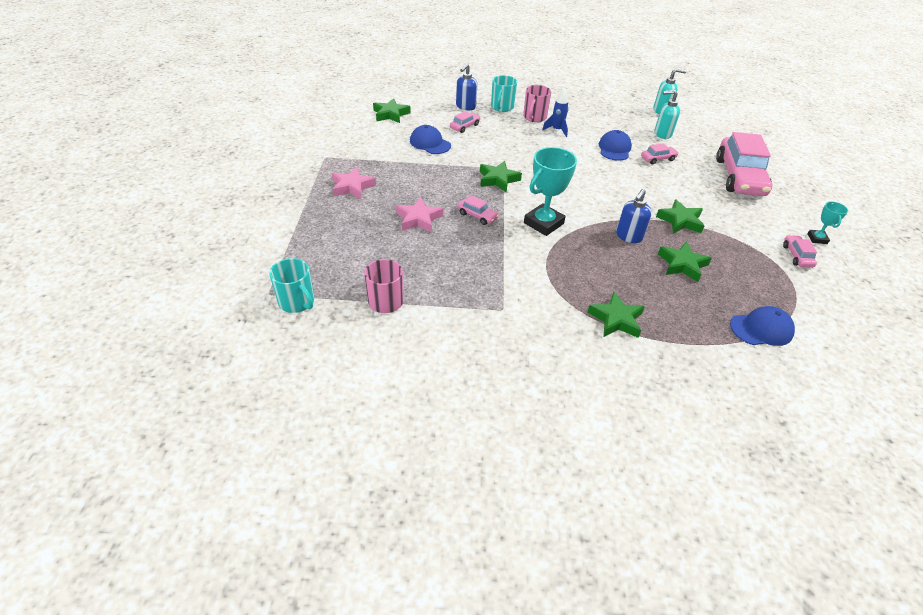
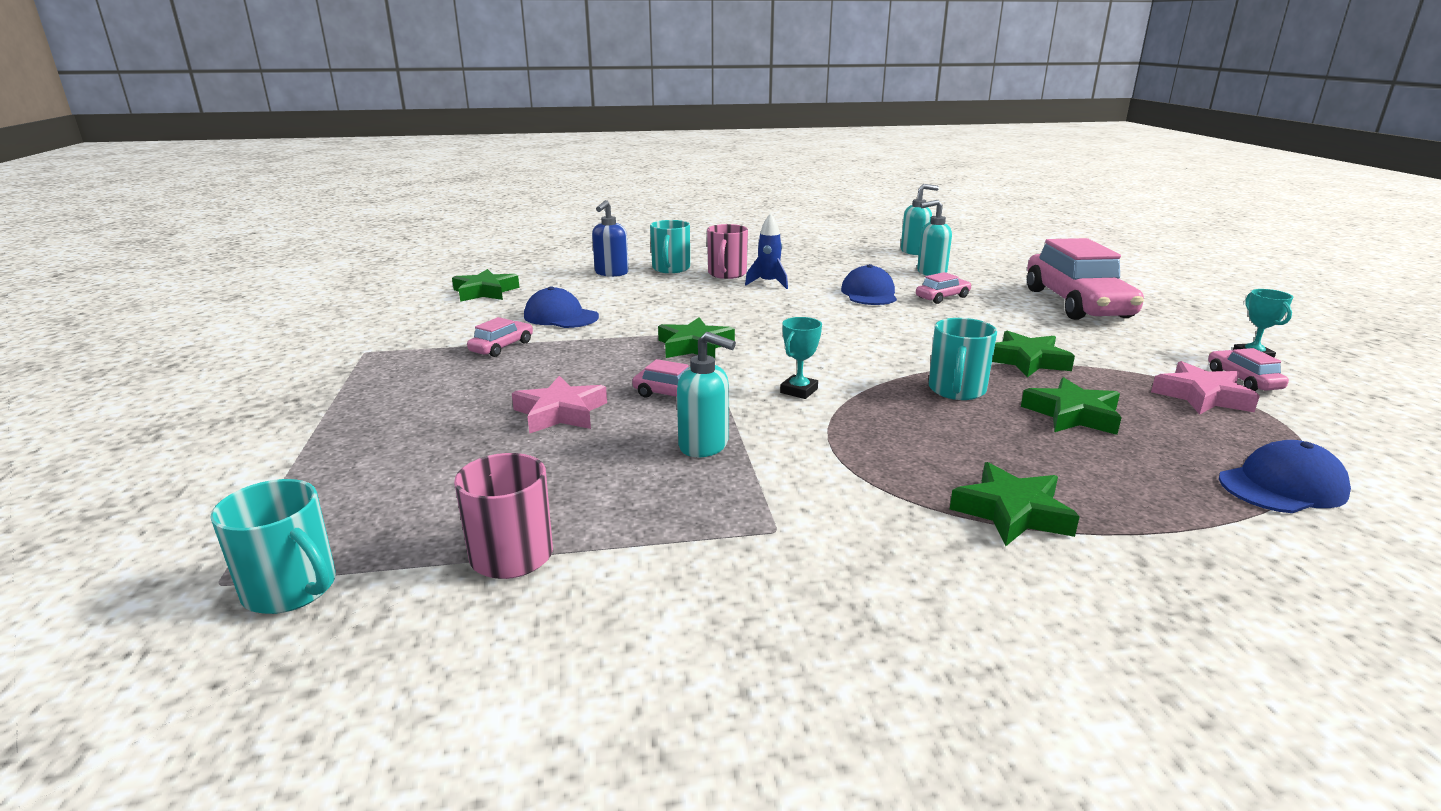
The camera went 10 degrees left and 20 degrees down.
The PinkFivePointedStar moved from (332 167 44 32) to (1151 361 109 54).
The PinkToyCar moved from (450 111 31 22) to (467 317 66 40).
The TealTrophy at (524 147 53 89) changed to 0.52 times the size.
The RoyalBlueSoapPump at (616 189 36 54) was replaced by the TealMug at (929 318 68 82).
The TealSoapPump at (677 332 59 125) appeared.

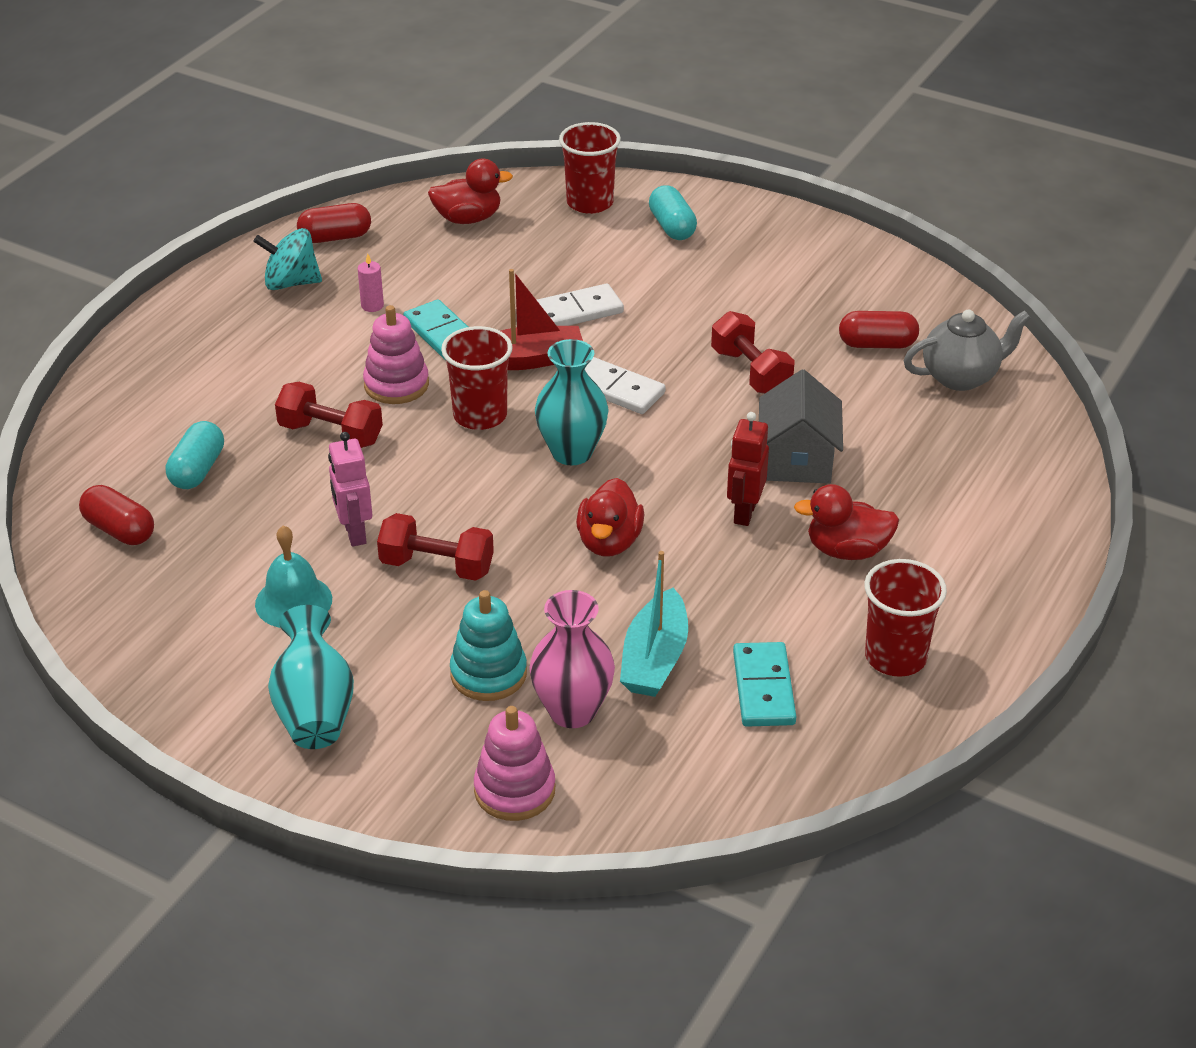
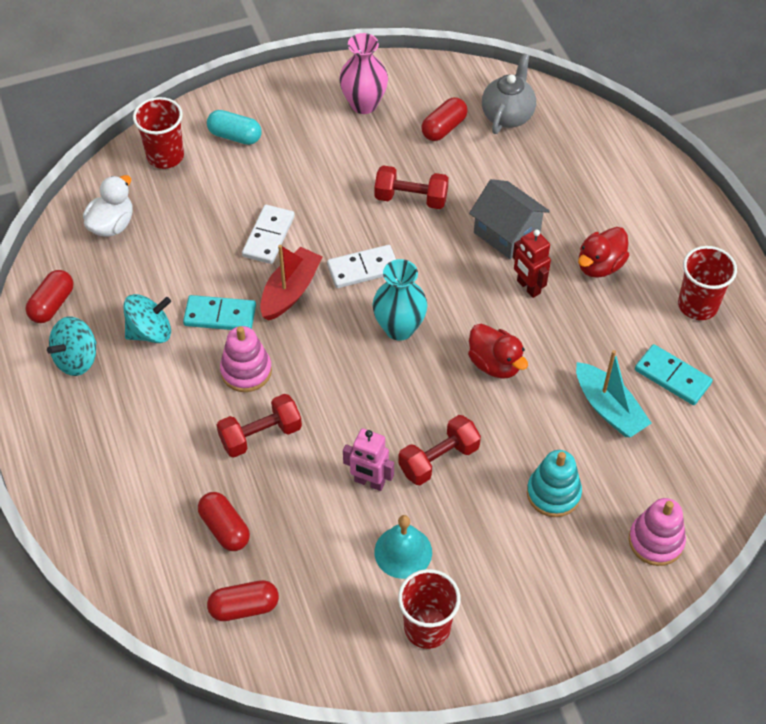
The camera went 50 degrees left and 15 degrees up.
The TealCapsule at (166 421 58 68) became the CrimsonCapsule at (198 492 52 59).
The TealVase at (268 605 86 144) disappeared.
The PinkPillarCandle at (358 254 26 58) was replaced by the TealToyTop at (124 294 47 49).
The CrimsonDuck at (428 159 85 65) became the PureWhiteDuck at (83 175 50 62).
The CrimsonBeaker moved from (441 326 71 104) to (398 569 63 80).
The PinkVase moved from (529 590 86 138) to (339 33 49 81).

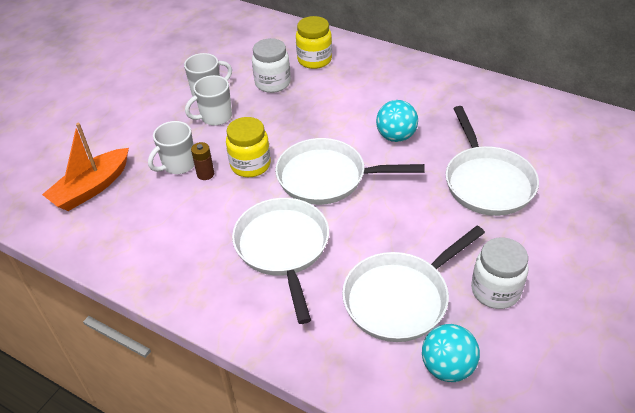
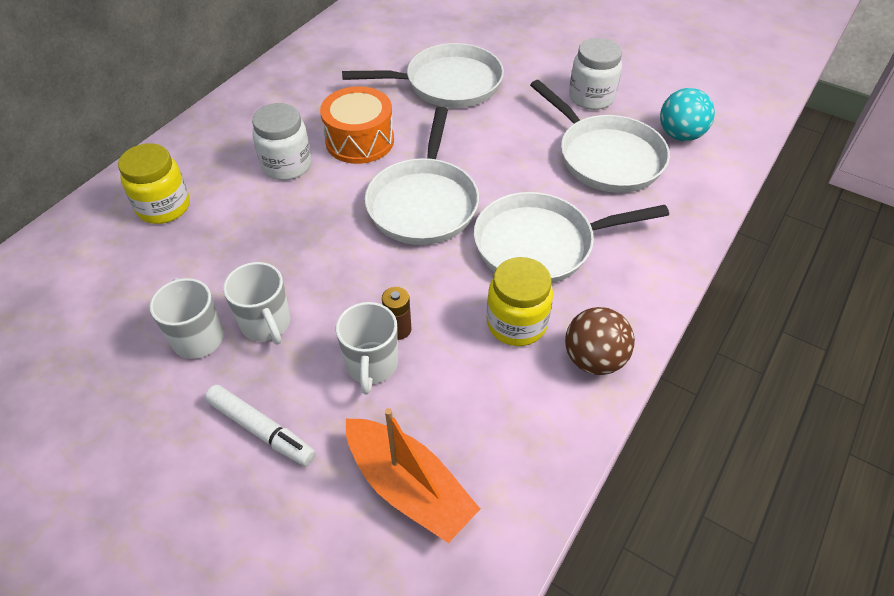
The camera went 90 degrees left and 5 degrees up.
The PureWhiteMug at (148 121 47 53) turned 45 degrees clockwise.
The YellowJar moved from (226 117 45 60) to (487 257 66 89).
The PureWhiteJar moved from (252 38 39 55) to (252 103 60 77).
The TealPlayBall at (376 100 42 42) was replaced by the OrangeColouredDrum at (320 86 74 78).
The PureWhiteMarkerPen at (205 385 111 81) appeared.
The RussetPlayBall at (565 307 70 68) appeared.

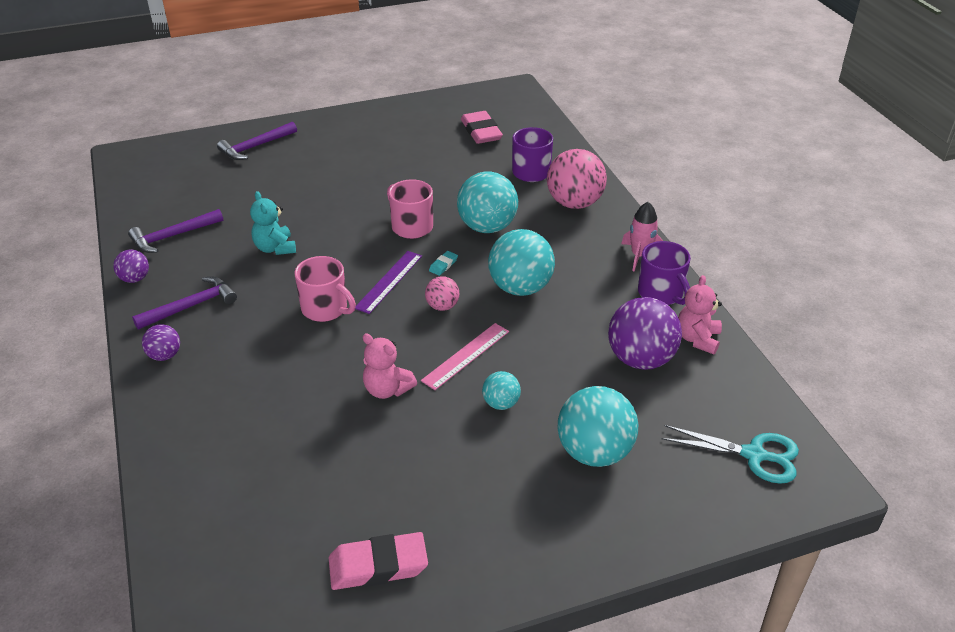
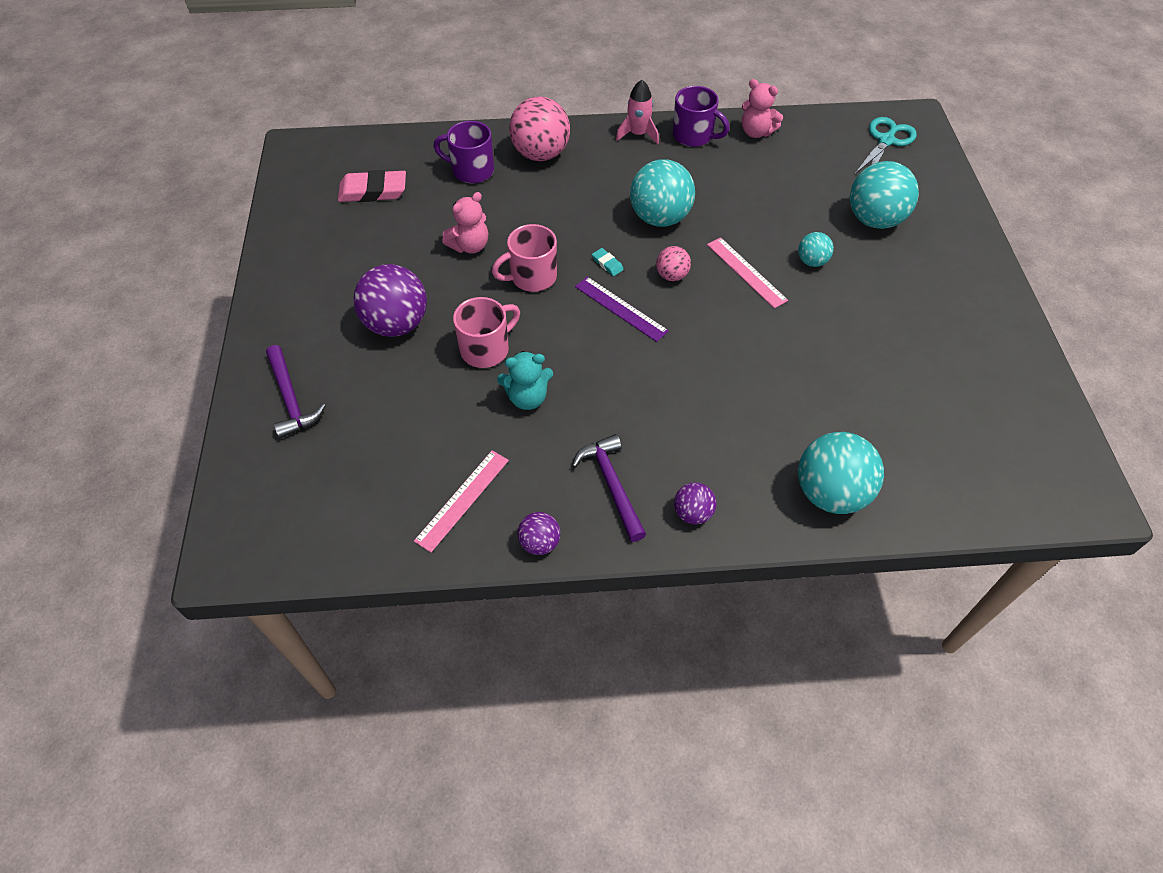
The camera went 75 degrees left and 15 degrees up.
The PurpleHammer at (128 209 95 44) was replaced by the PinkMeasuringStick at (414 450 95 103).
The PinkMug moved from (295 256 61 66) to (453 297 67 71).
The PinkEraser at (329 532 99 58) disappeared.
The PinkStuffedBear moved from (363 333 54 66) to (442 192 46 62).
The TealPlayBall moved from (457 172 61 61) to (798 432 86 82).
The PurplePlayBall moved from (608 297 74 73) to (353 264 74 73).
The PurpleMug at (638 241 53 64) turned 45 degrees clockwise.

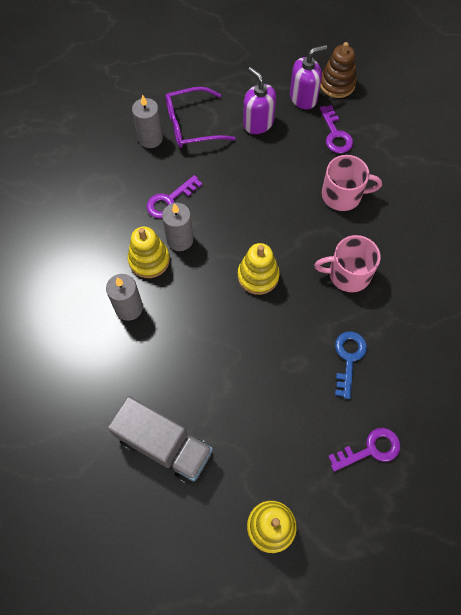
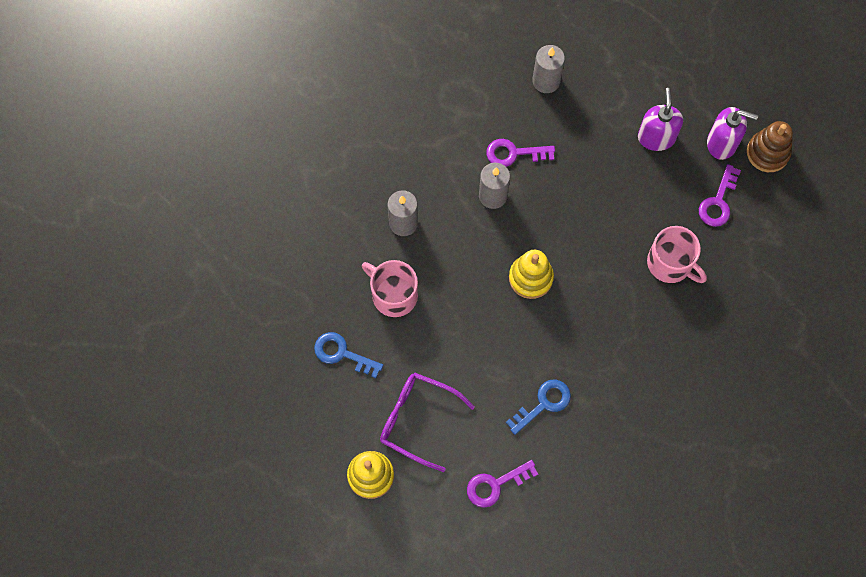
The camera went 40 degrees right and 5 degrees up.
The GrayLorry at (107 396 106 89) was replaced by the RoyalBlueLatchkey at (314 332 69 46).
The YellowStackingToy at (128 227 42 51) disappeared.
The PurpleSpectacles moved from (165 87 71 61) to (380 373 95 99).
The PinkMug moved from (314 235 66 57) to (362 260 56 57).
The PurpleLatchkey at (328 428 72 44) turned 135 degrees clockwise.

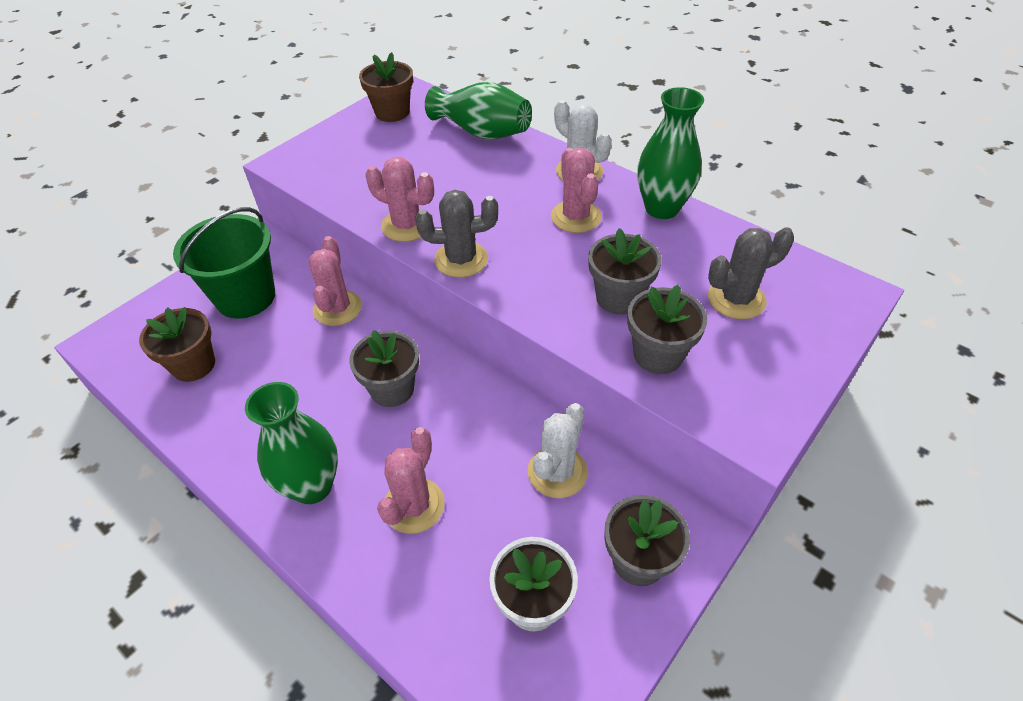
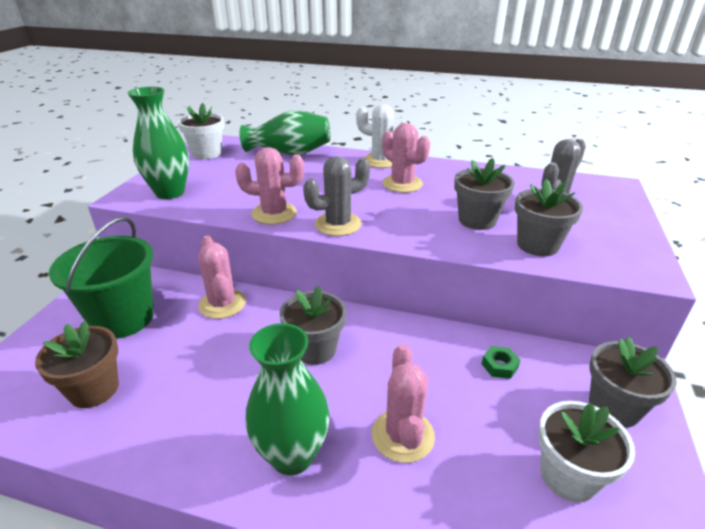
The camera went 25 degrees left and 15 degrees down.
The RussetPlantPot at (359 52 54 70) became the PureWhitePlantPot at (178 103 46 56).
The PureWhitePricklyPlant at (528 403 60 95) was replaced by the EmeraldHexagonNut at (482 346 38 33).
The EmeraldVase moved from (637 87 67 132) to (127 87 62 112).

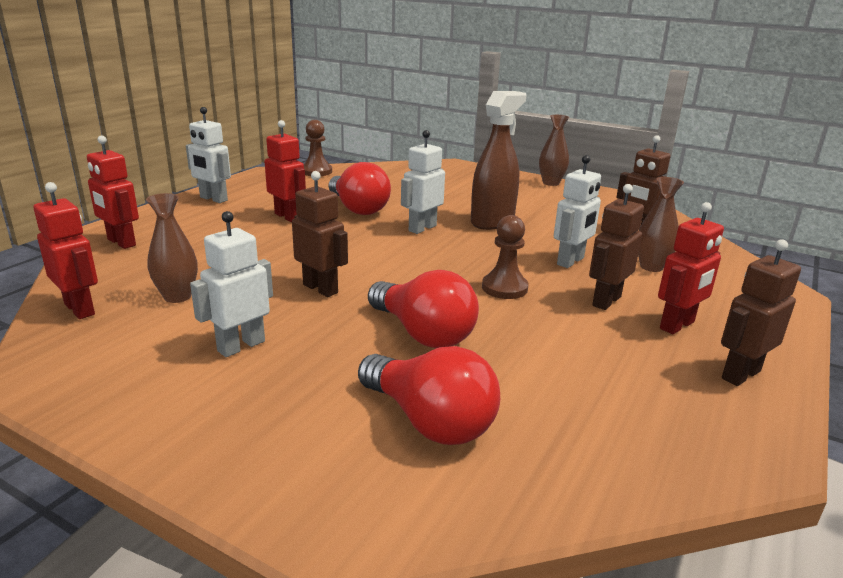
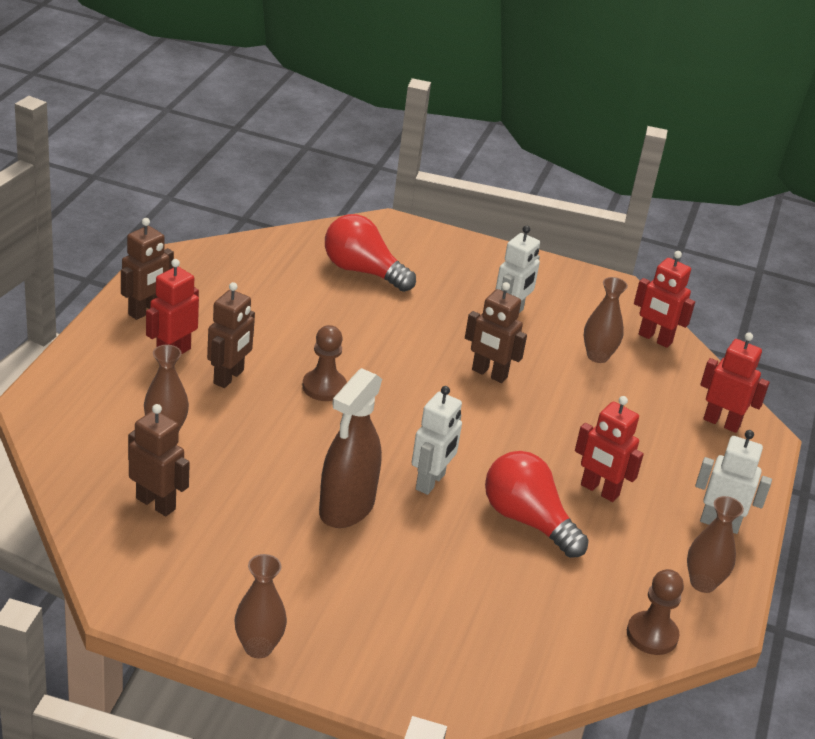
The camera went 165 degrees right and 10 degrees up.
The CrimsonBulb at (368 270 111 78) disappeared.
The PureWhiteRobotFigure at (554 155 47 113) disappeared.
The RussetVase at (687 496 57 97) appeared.

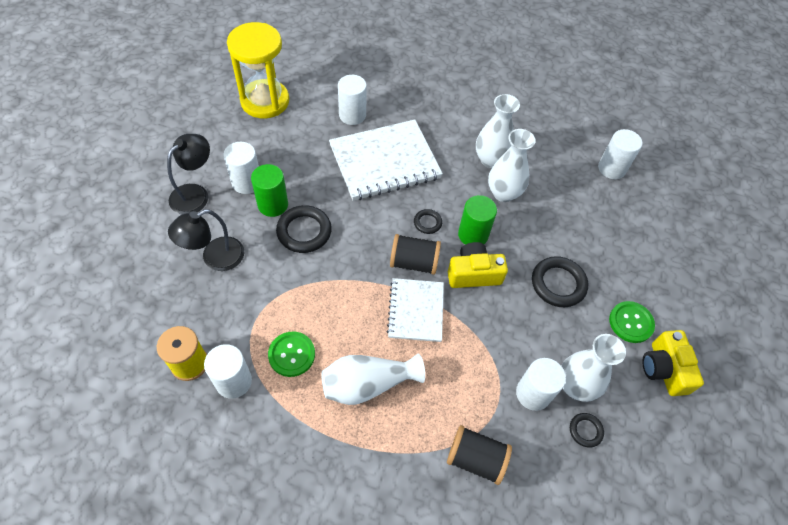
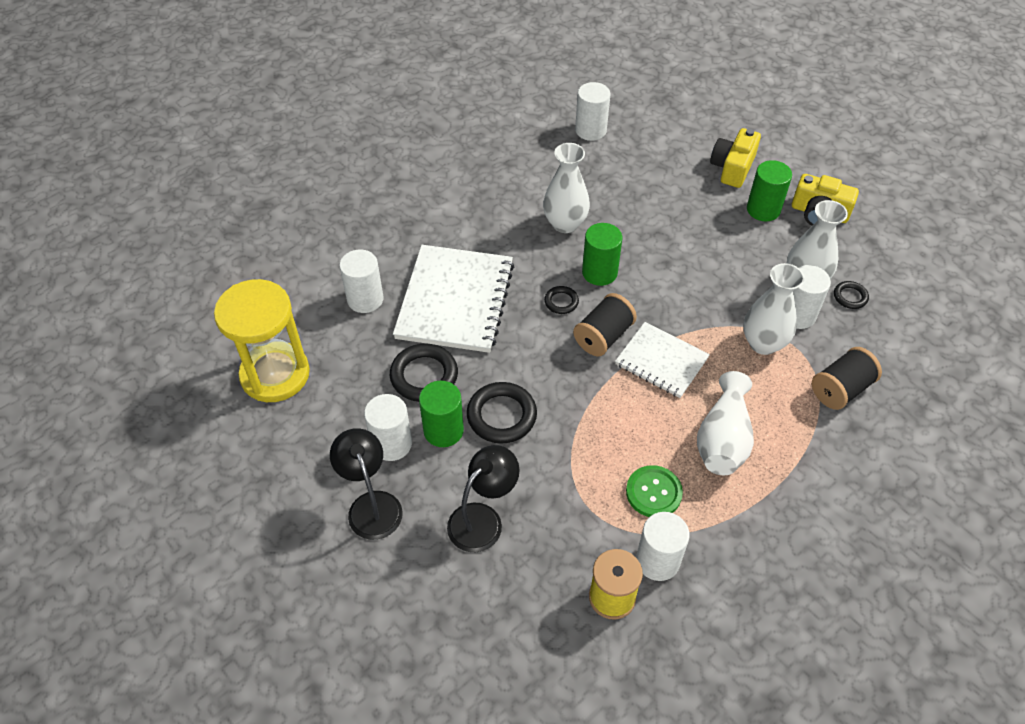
The camera went 55 degrees left and 5 degrees down.
The EbonyReadingLamp at (168 209 76 62) turned 135 degrees counterclockwise.
The YellowCamera moved from (448 242 60 46) to (710 128 51 60).
The PureWhiteVase moved from (476 94 44 74) to (743 263 62 92).
The EbonyRing moved from (532 256 56 51) to (390 344 68 58).
The EmeraldShirtButton at (609 301 46 42) was replaced by the EmeraldSolidCylinder at (747 160 45 61).

